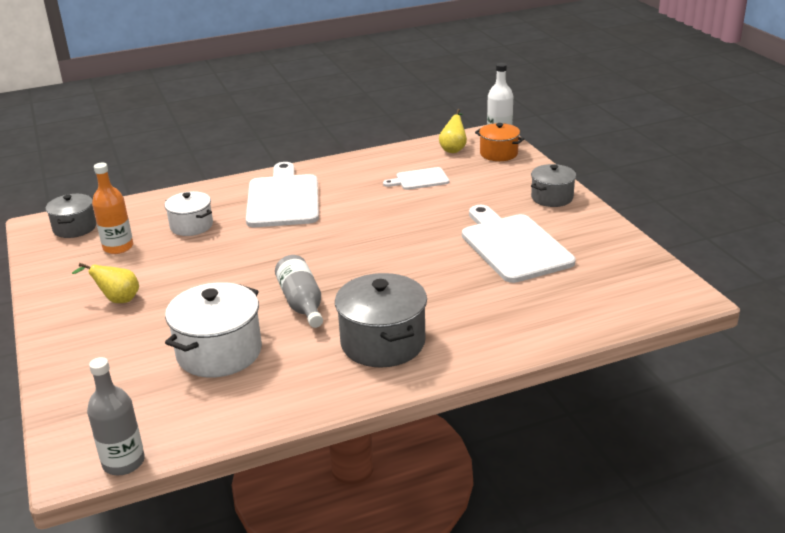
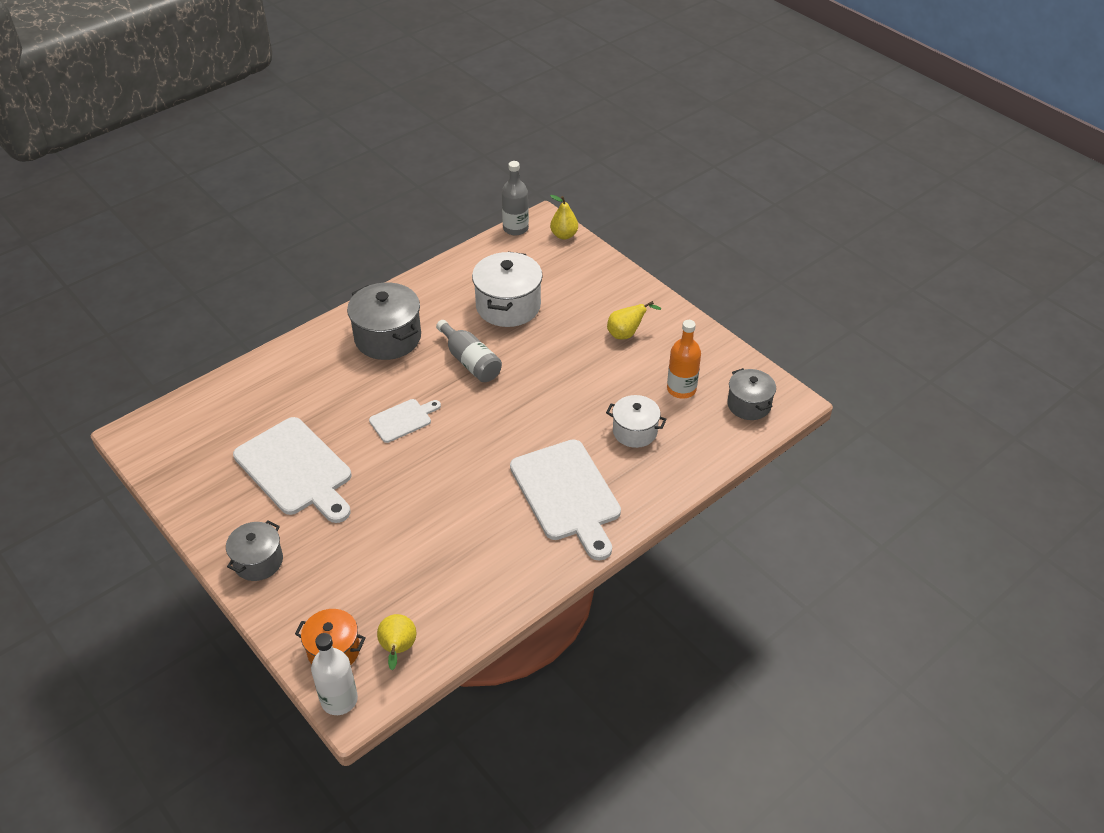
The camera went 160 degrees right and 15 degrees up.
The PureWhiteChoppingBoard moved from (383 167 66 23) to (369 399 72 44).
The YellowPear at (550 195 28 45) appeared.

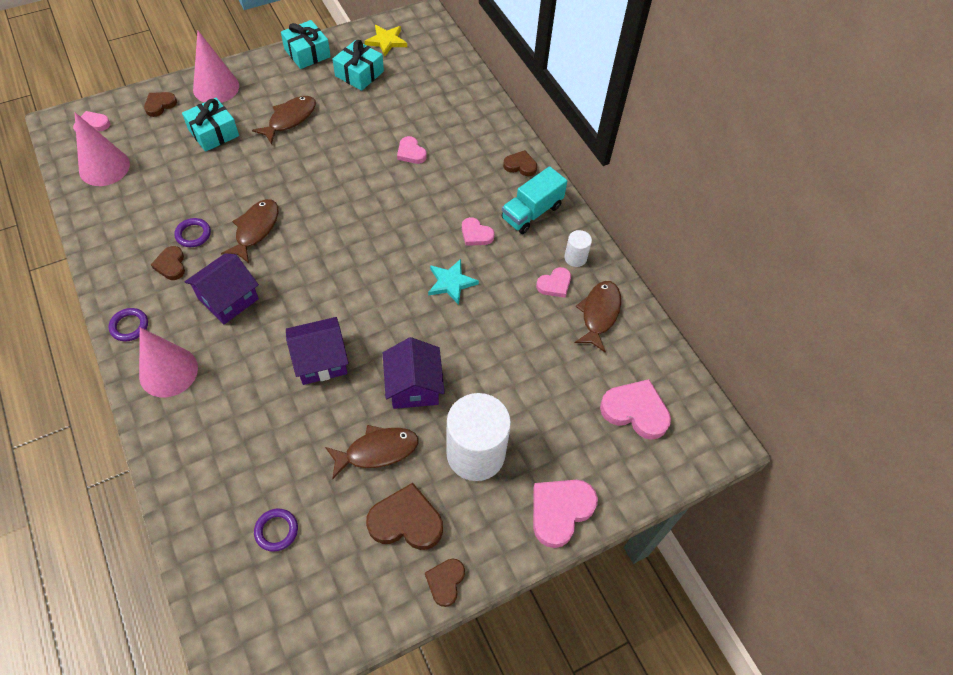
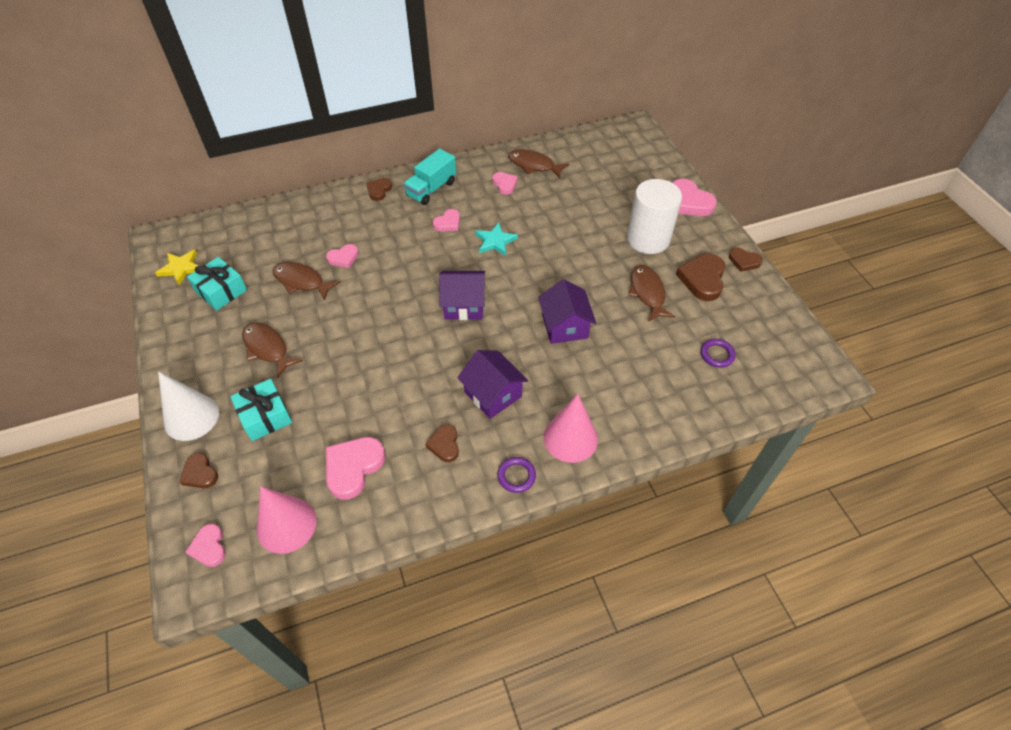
The camera went 80 degrees left and 5 degrees down.
The RussetHeart at (151 246 34 34) turned 90 degrees clockwise.
The PurpleRing at (174 218 37 29) disappeared.
The PinkSolidCone at (193 31 46 72) became the PureWhiteSolidCone at (158 372 61 69).
The RussetToyFish moved from (221 199 57 64) to (272 262 68 39).
The TealWrappedGift at (281 20 50 49) disappeared.
The PurpleHouse moved from (383 337 62 72) to (439 271 46 49).
The TealLorry at (502 166 65 68) turned 75 degrees clockwise.
The PureWhiteSolidCylinder at (564 230 28 37) disappeared.
The PinkHeart moved from (600 379 71 61) to (326 437 60 63).

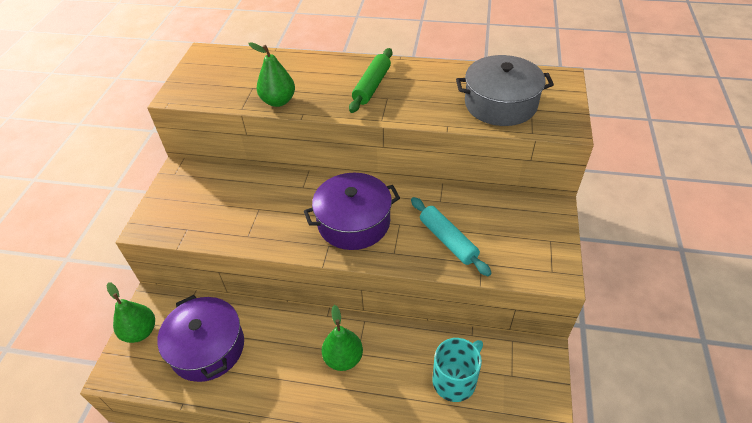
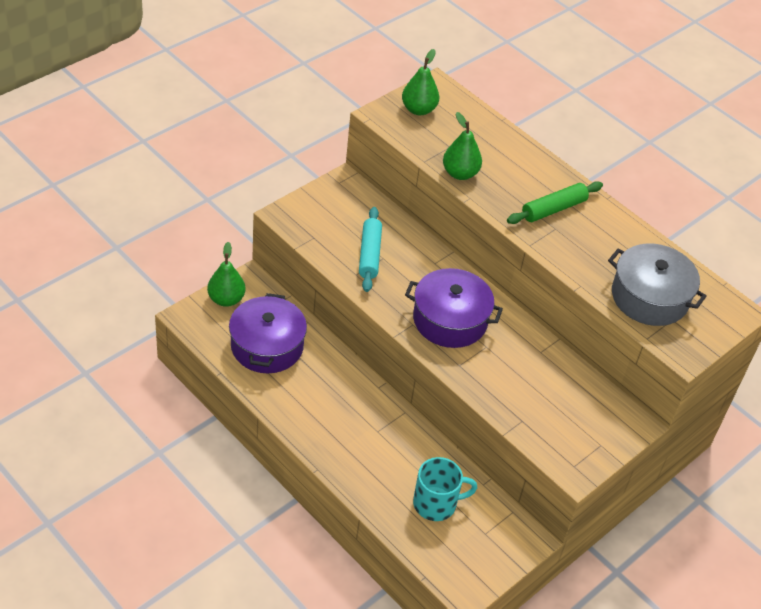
The camera went 30 degrees right and 0 degrees up.
The EmeraldPear moved from (322 305 41 66) to (402 49 37 66).
The TealPastryRoller moved from (411 197 81 79) to (359 207 23 85).

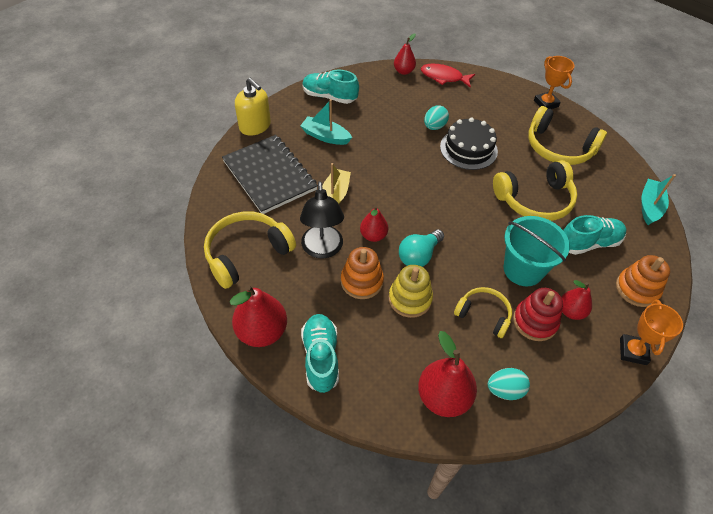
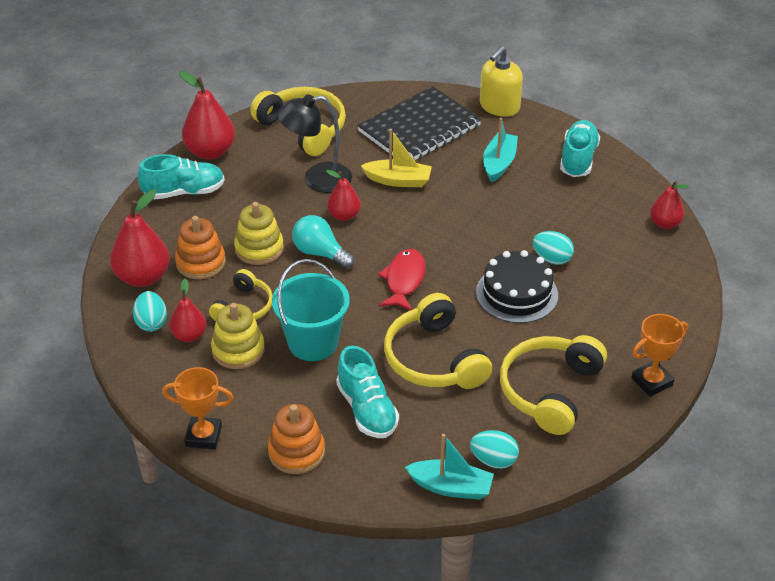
The camera went 85 degrees right and 10 degrees down.
The OrangeColouredStackingToy moved from (341 247 43 52) to (175 216 51 63).
The CrimsonToyFish moved from (421 64 54 24) to (378 249 48 61).
The CrimsonStackingToy at (513 288 50 53) became the YellowStackingToy at (211 303 54 66).
The CrimsonPear moved from (561 280 31 40) to (169 279 38 63).
The TealEggShape at (470 430 49 39) appeared.

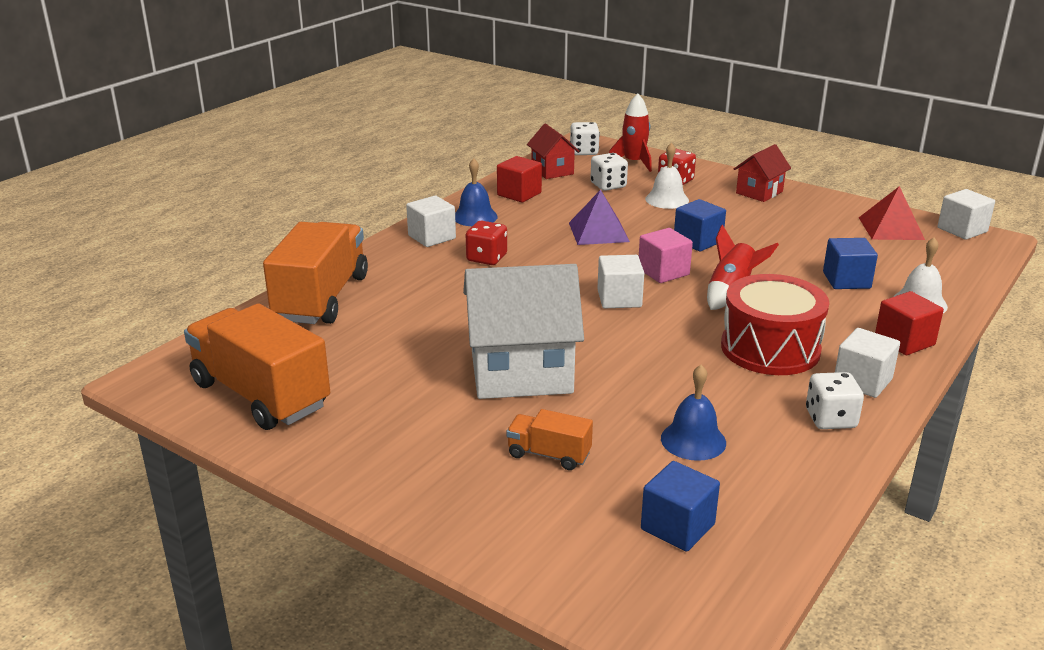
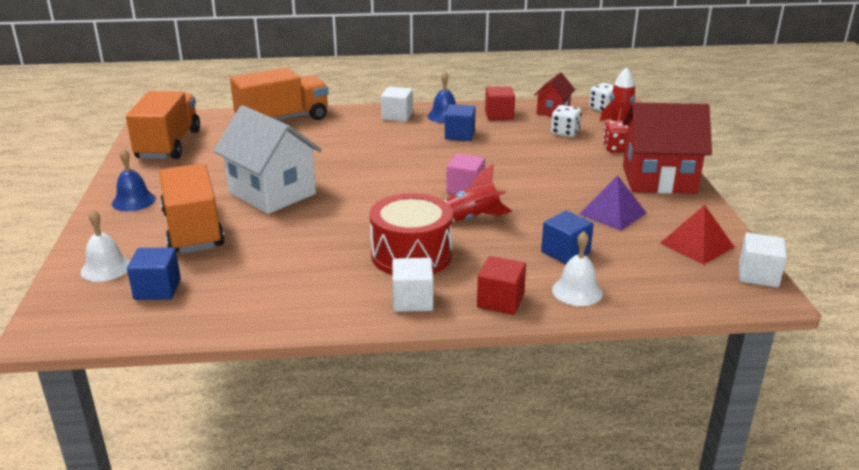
The camera went 50 degrees right and 0 degrees up.
The CrimsonDie at (466 221 41 44) disappeared.
The OrangeColouredLorry at (506 409 87 61) changed to 2.12 times the size.
The PurplePyramid moved from (569 190 61 55) to (579 175 67 56).
The PureWhiteBlock at (597 255 47 53) disappeared.
The PureWhiteSchoolBell moved from (645 143 44 66) to (81 210 49 72).
The RoyalBlueSchoolBell moved from (661 365 65 96) to (112 148 44 63).
The RoyalBlueBlock moved from (674 199 52 52) to (445 104 31 37).
The CrimsonHouse at (734 144 57 58) changed to 1.90 times the size.
The PureWhiteDie at (806 372 58 57) disappeared.

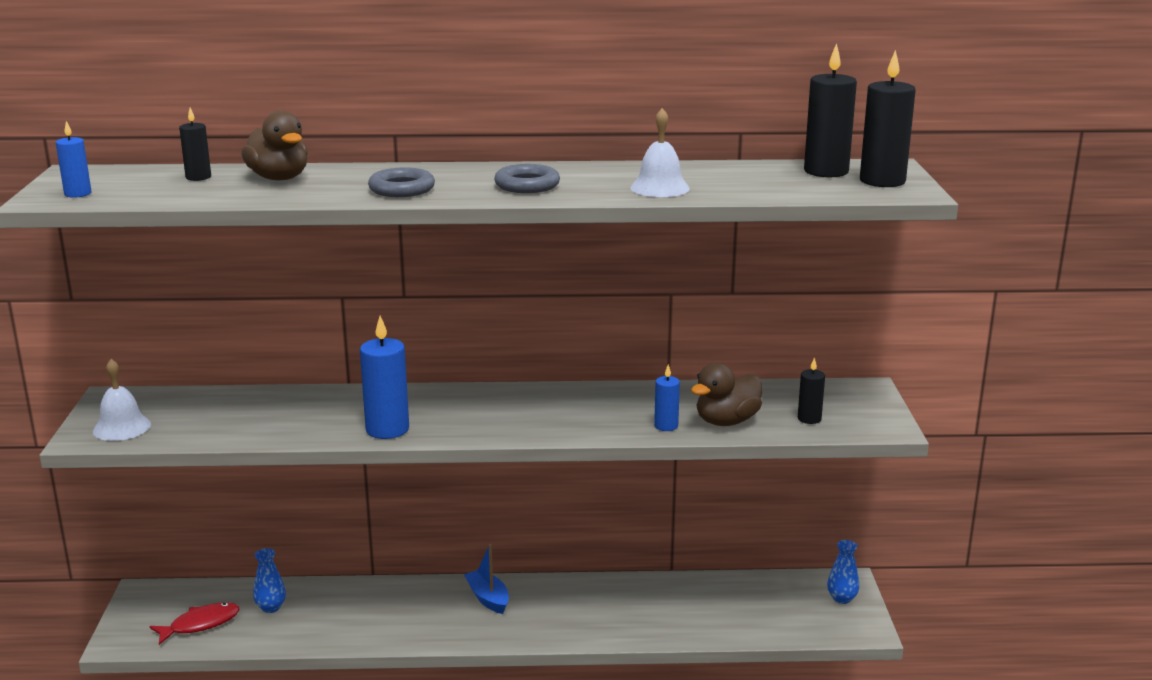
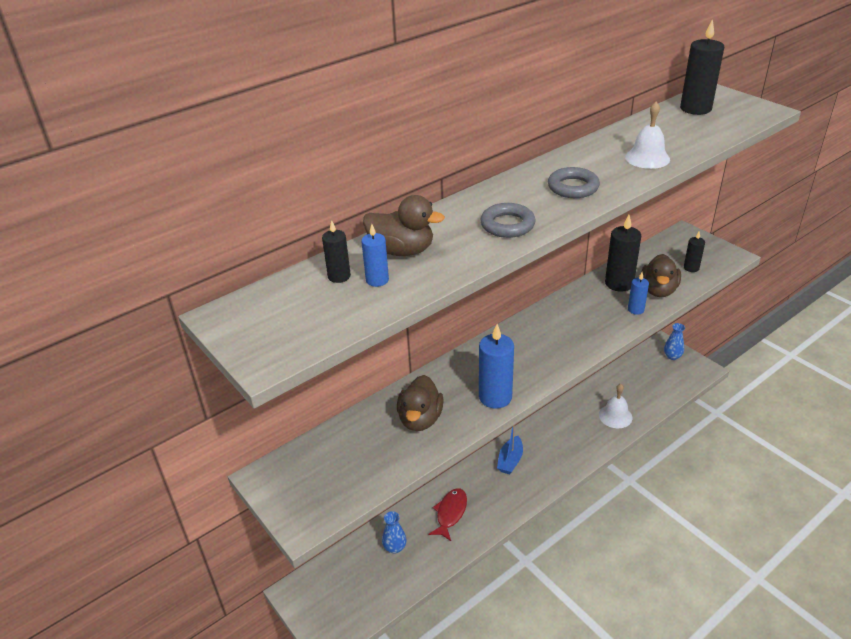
The camera went 35 degrees left and 15 degrees up.
The RoyalBluePillarCandle moved from (56 121 36 77) to (361 224 28 63).
The PureWhiteSchoolBell moved from (93 359 58 82) to (599 384 33 44).
The CrimsonToyFish moved from (149 602 91 43) to (429 488 38 53).
The RoyalBlueBoat at (464 544 45 70) turned 90 degrees counterclockwise.
The EbonyPillarCandle moved from (860 50 56 137) to (605 215 36 77).
The RussetDuck at (397 375 47 56) appeared.

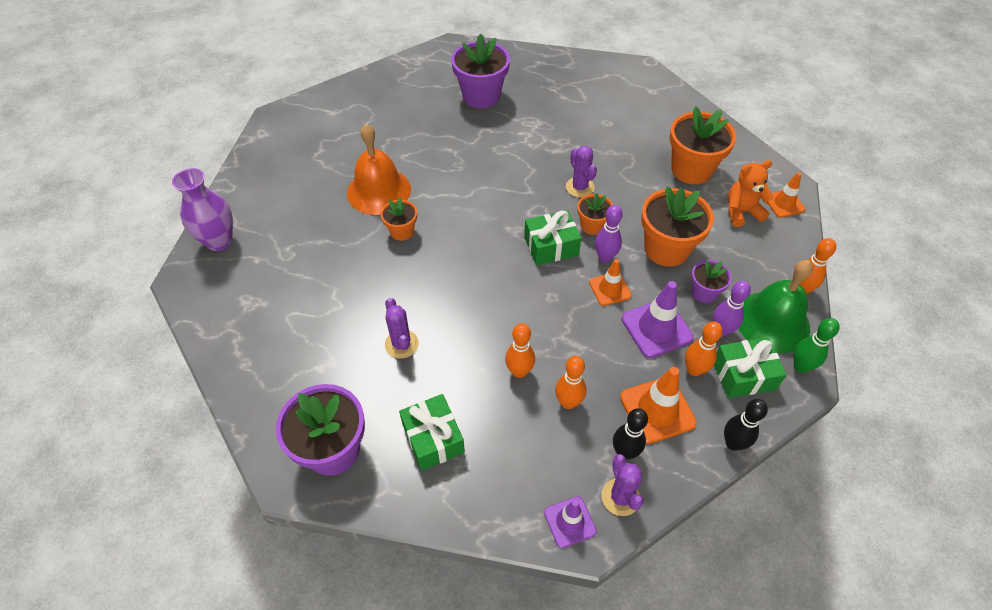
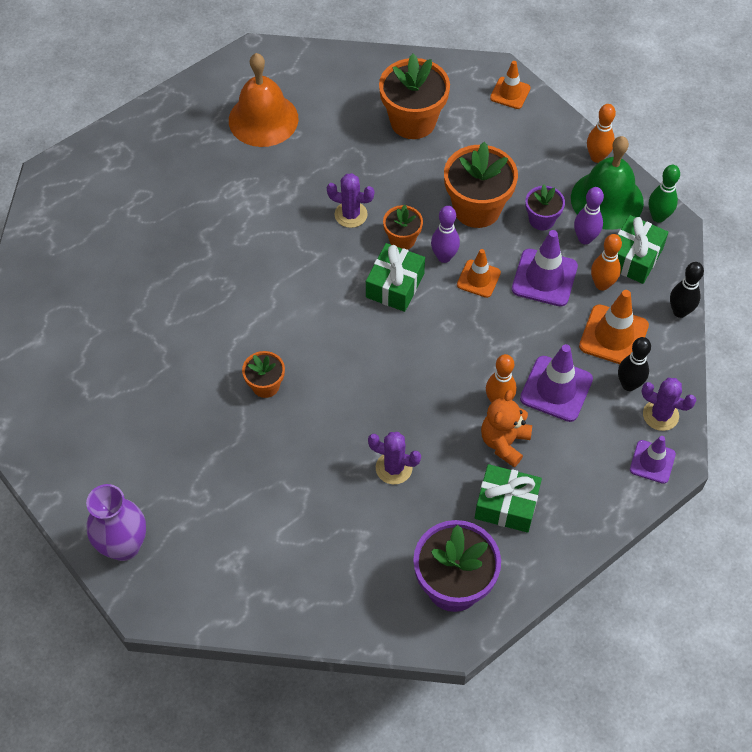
The camera went 50 degrees left and 5 degrees up.
The OrangeColouredSchoolBell moved from (347 124 64 91) to (229 53 69 94).
The PurplePlantPot at (451 33 59 75) disappeared.
The OrangeColouredBowlingPin at (555 356 31 53) was replaced by the PurpleRoadCone at (520 344 73 78).
The OrangeColouredStuffedBear moved from (728 160 45 67) to (481 390 51 77).

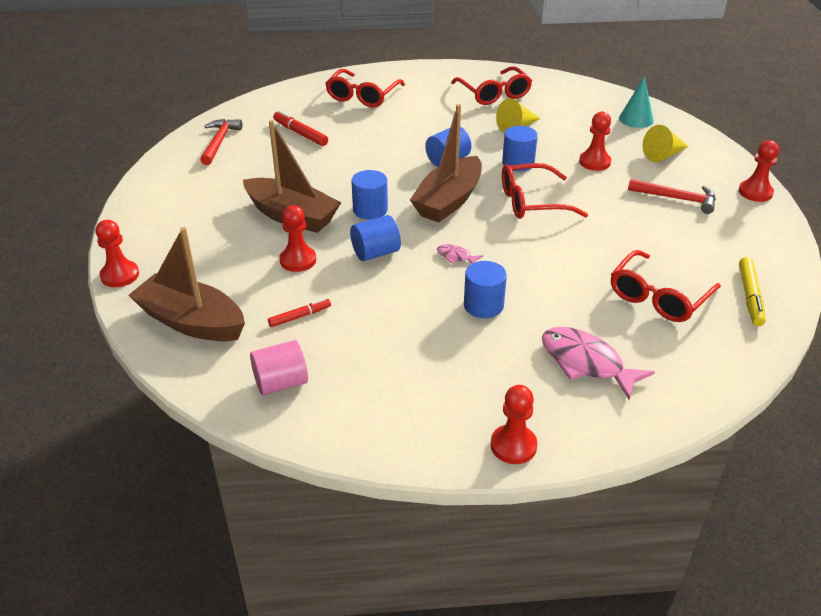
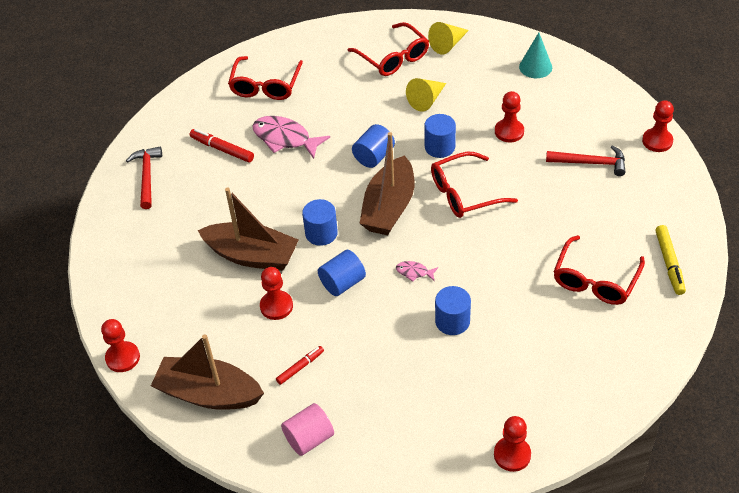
The camera went 10 degrees left and 10 degrees up.
The PinkToyFish moved from (542 327 113 73) to (252 116 78 43).
The YellowSolidCone moved from (643 125 46 37) to (428 22 41 33).

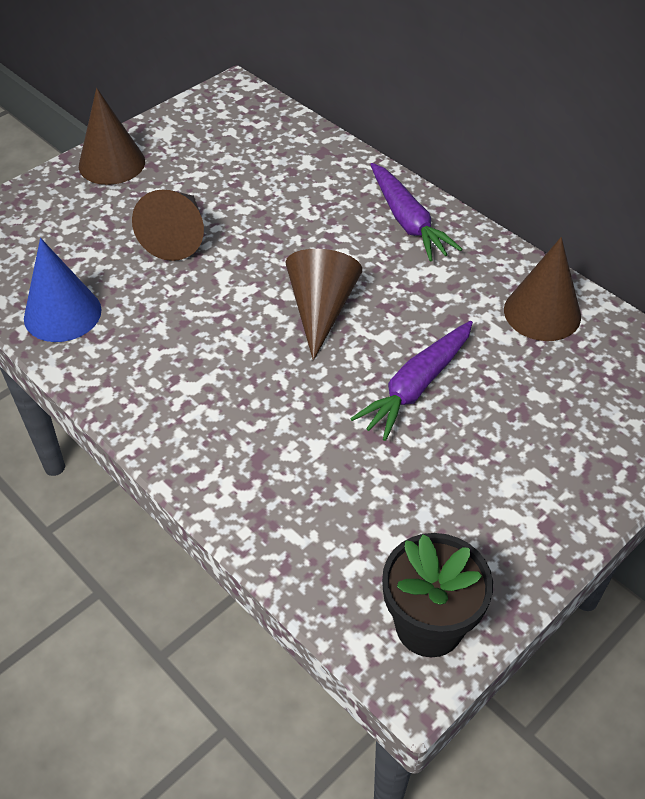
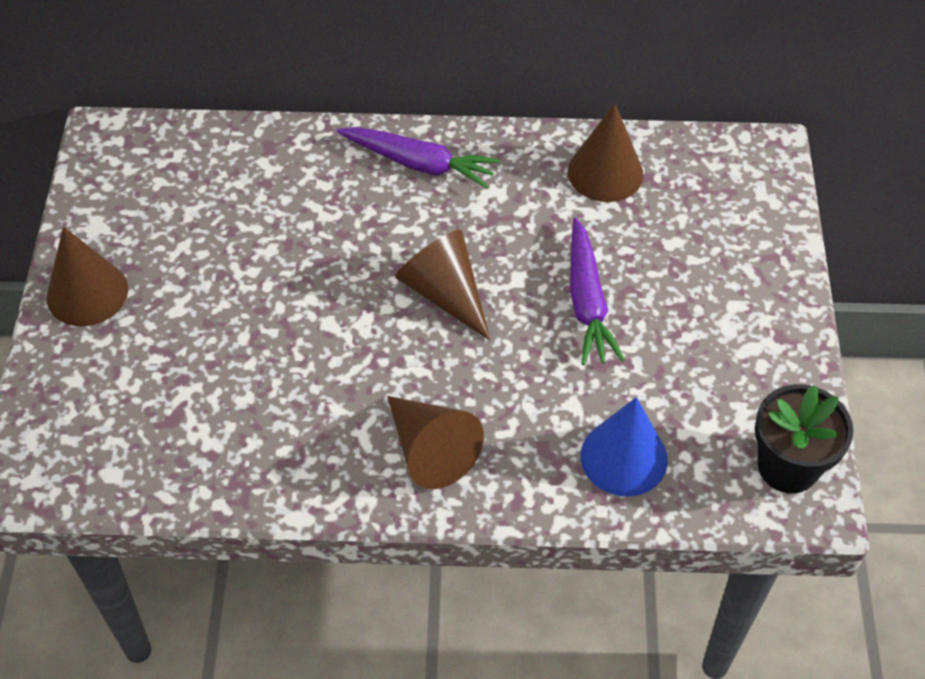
The camera went 45 degrees left and 5 degrees up.
The RoyalBlueSolidCone moved from (24 238 78 104) to (581 397 87 99).
The RussetSolidCone moved from (132 189 72 72) to (387 396 97 93).

